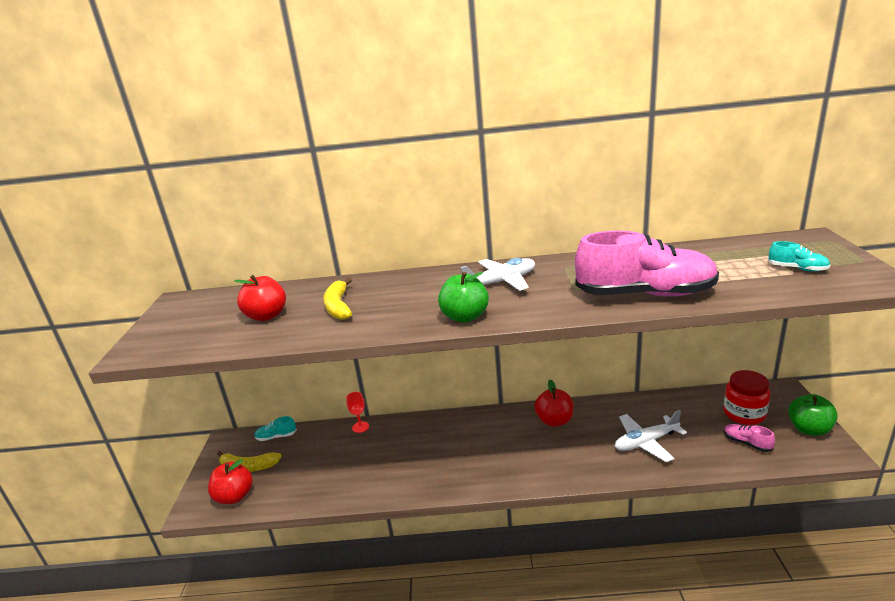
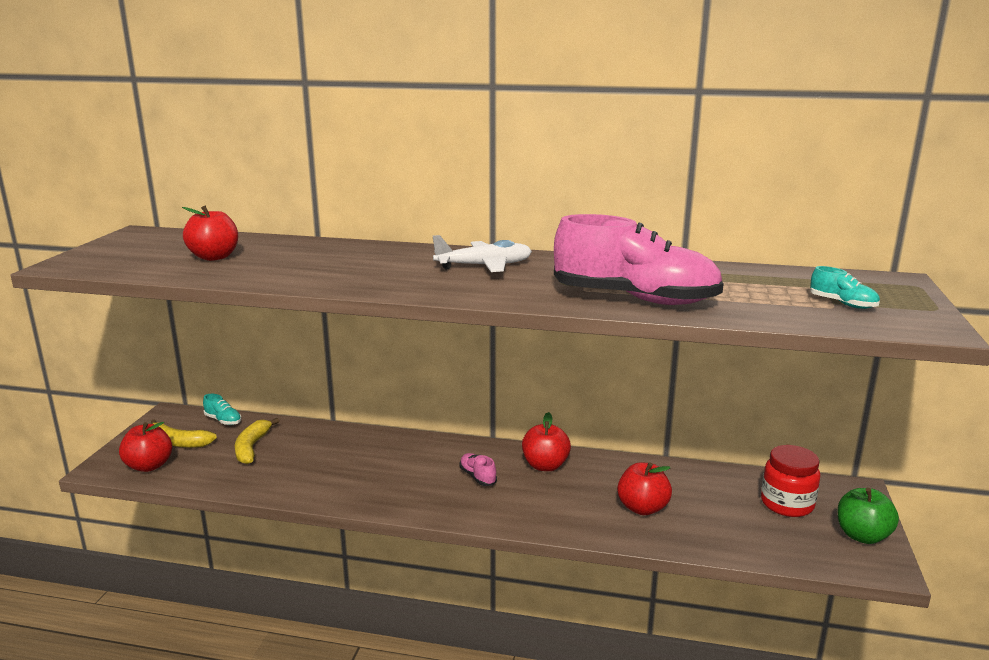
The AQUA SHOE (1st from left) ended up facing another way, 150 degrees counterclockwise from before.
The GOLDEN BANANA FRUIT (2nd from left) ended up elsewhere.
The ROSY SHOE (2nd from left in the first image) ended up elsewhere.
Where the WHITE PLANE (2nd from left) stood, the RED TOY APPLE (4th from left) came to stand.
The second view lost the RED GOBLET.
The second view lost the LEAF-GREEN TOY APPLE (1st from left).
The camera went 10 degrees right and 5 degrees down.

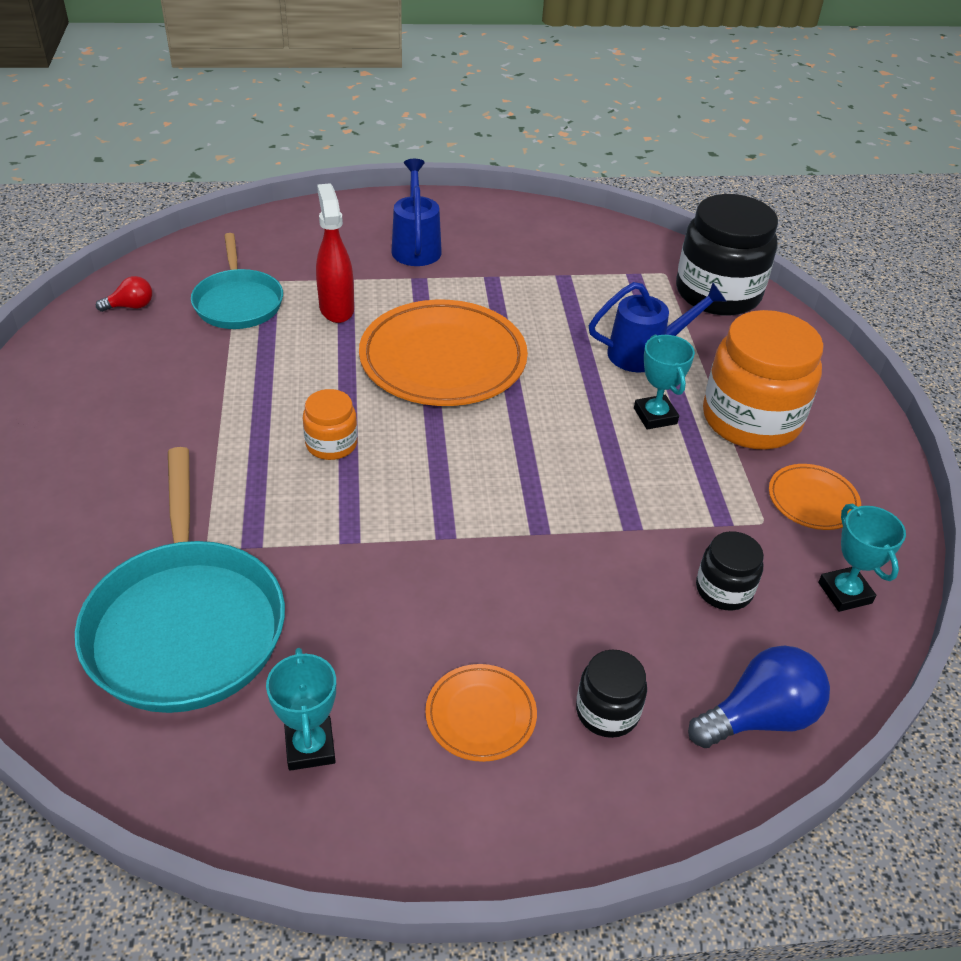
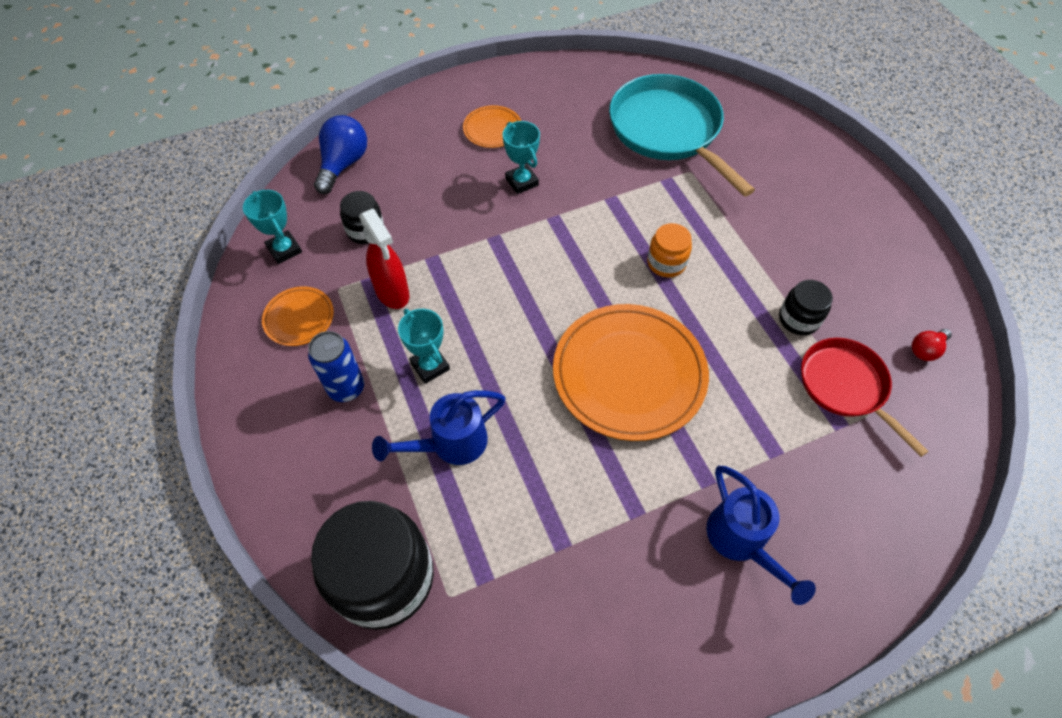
Where the BRIGHT ORANGE JAM JAR (2nd from left) stood, the COBALT TIN came to stand.
The COBALT LIGHTBULB ended up facing another way, 150 degrees clockwise from before.
The RED SPRAYER ended up elsewhere.
The AQUA AWARD CUP (1st from left in the first image) ended up elsewhere.
The JET-BLACK JAM JAR (1st from left in the first image) ended up elsewhere.
What was the AQUA FRYING PAN (2nd from left) turned into the RED FRYING PAN.
The camera went 165 degrees right and 15 degrees up.

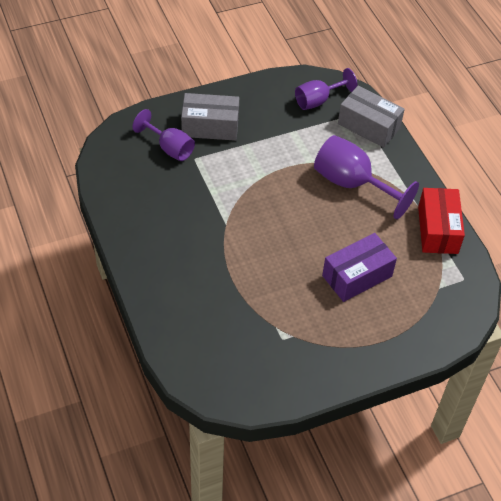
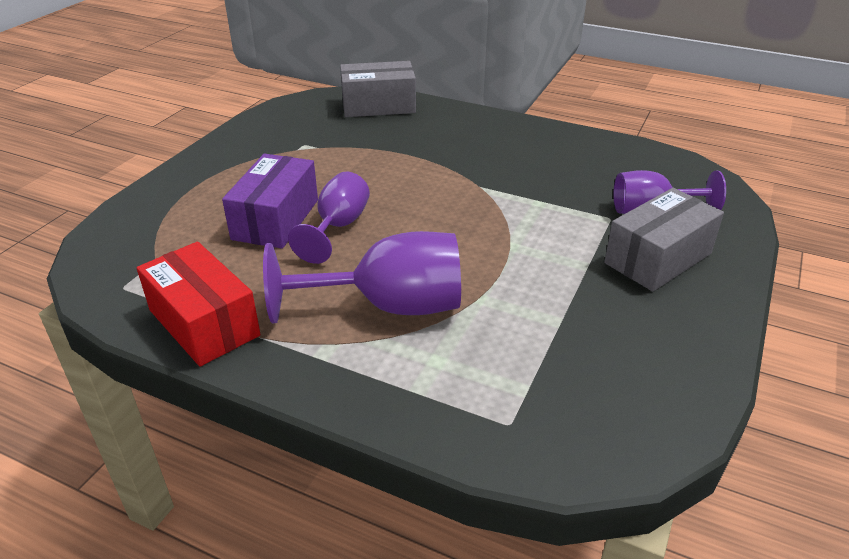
The ROYAL PURPLE GOBLET (2nd from left in the first image) ended up elsewhere.
The ASH-GREY PARCEL (2nd from left in the first image) ended up elsewhere.
The camera went 140 degrees right and 15 degrees down.

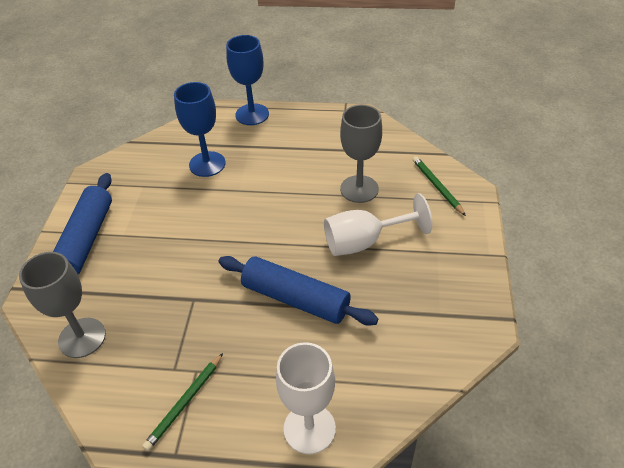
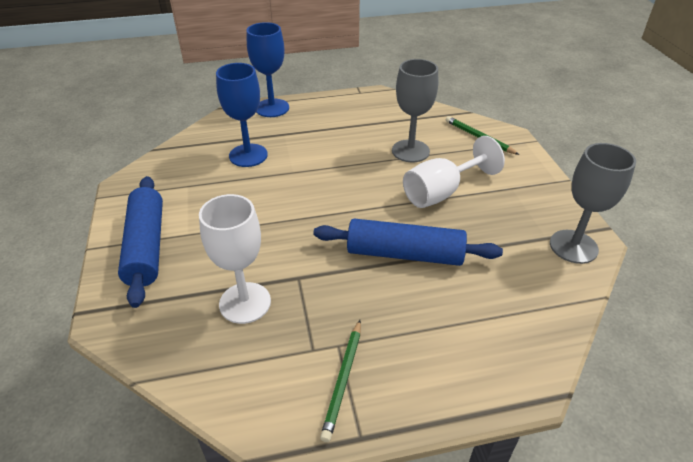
The WHITE GOBLET (1st from left) ended up elsewhere.
The ASH-GREY GOBLET (1st from left in the first image) ended up elsewhere.
The camera went 20 degrees left and 5 degrees down.

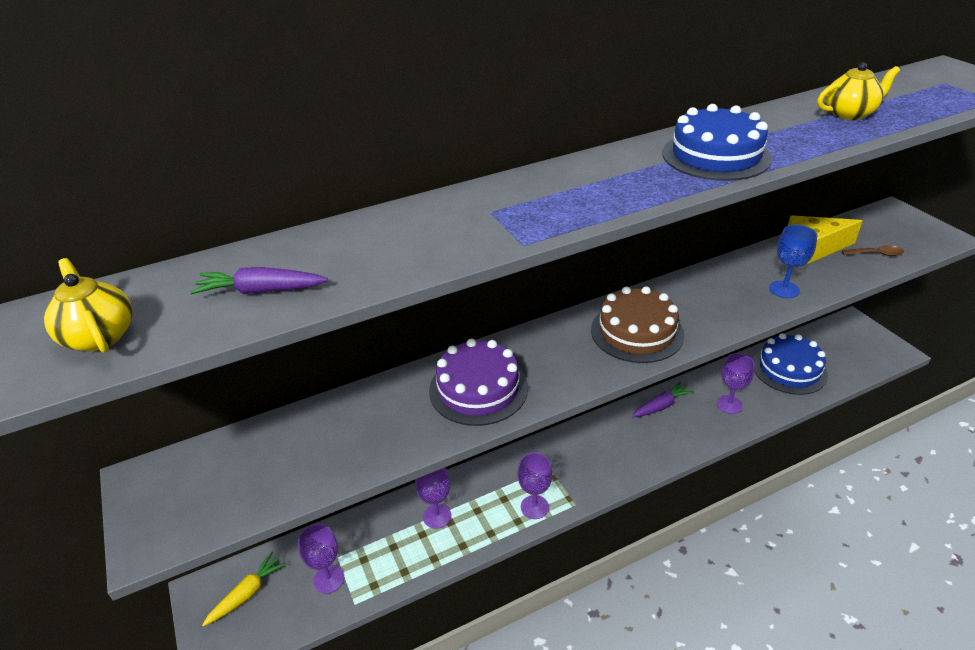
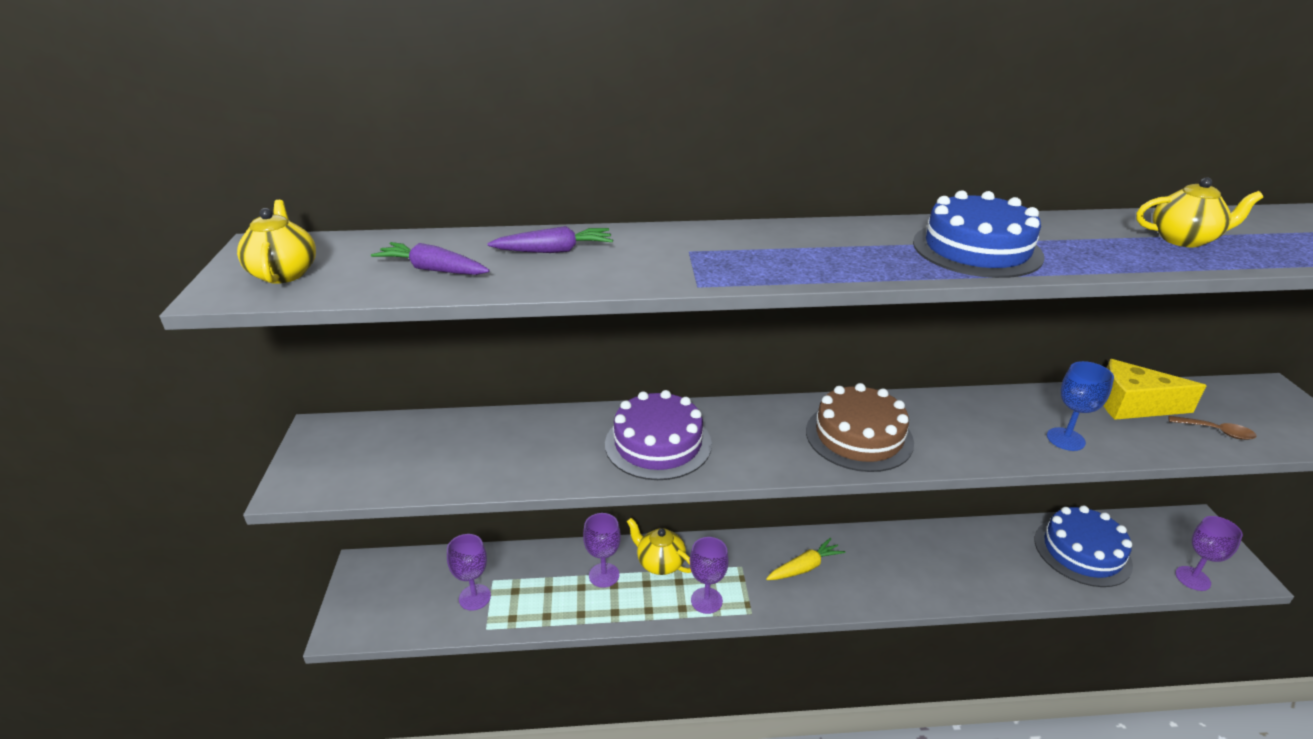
The ROYAL PURPLE CARROT (2nd from left) ended up elsewhere.
The second view gained the GOLDEN TEAPOT (2nd from left).
The GOLDEN CARROT ended up elsewhere.
The ROYAL PURPLE GOBLET (4th from left) ended up elsewhere.
The camera went 20 degrees right and 5 degrees down.

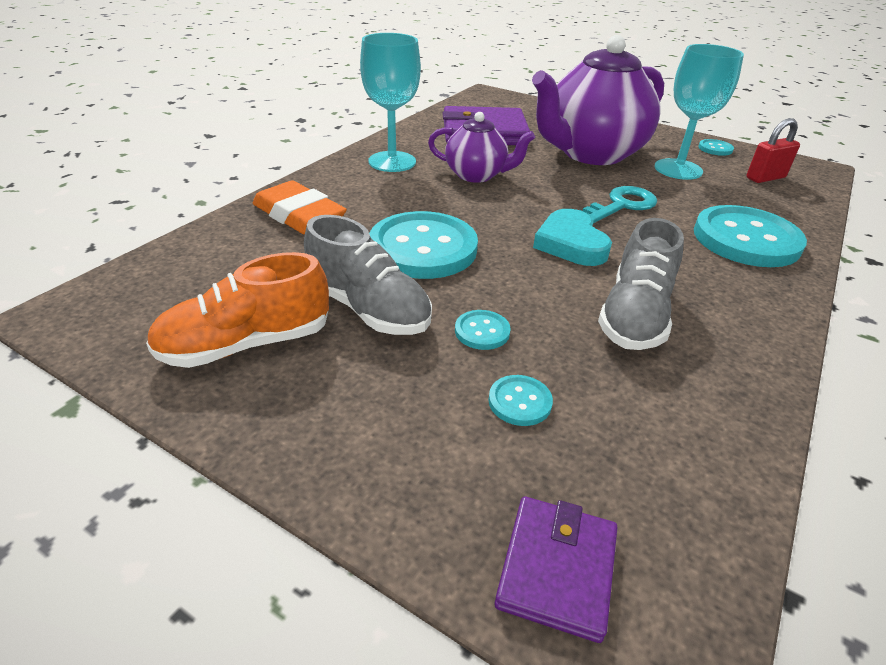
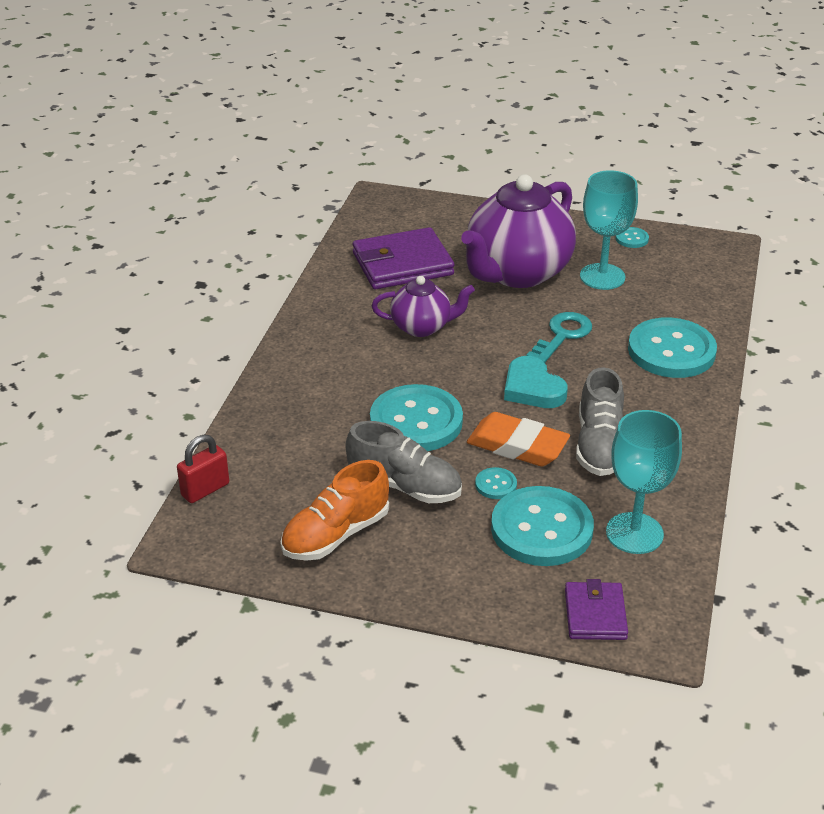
The RED LOCK ended up elsewhere.
The BRIGHT ORANGE GUM ERASER ended up elsewhere.
The size of the AQUA BUTTON (3rd from left) changed by a factor of 2.35.
The AQUA GOBLET (1st from left in the first image) ended up elsewhere.
The camera went 15 degrees left and 0 degrees up.

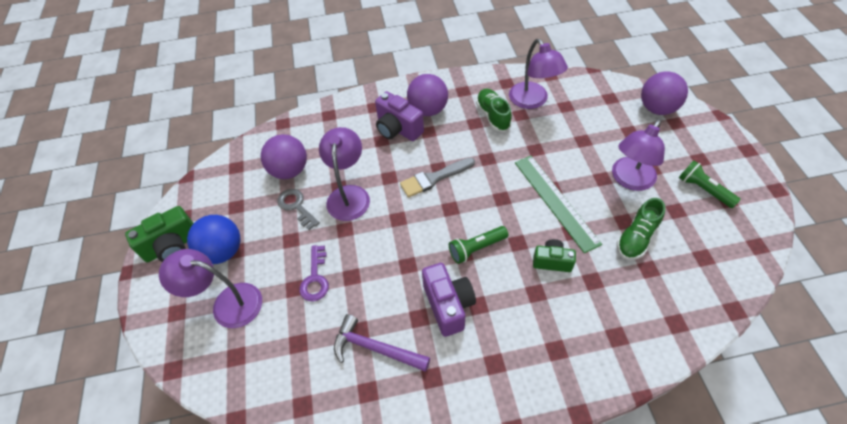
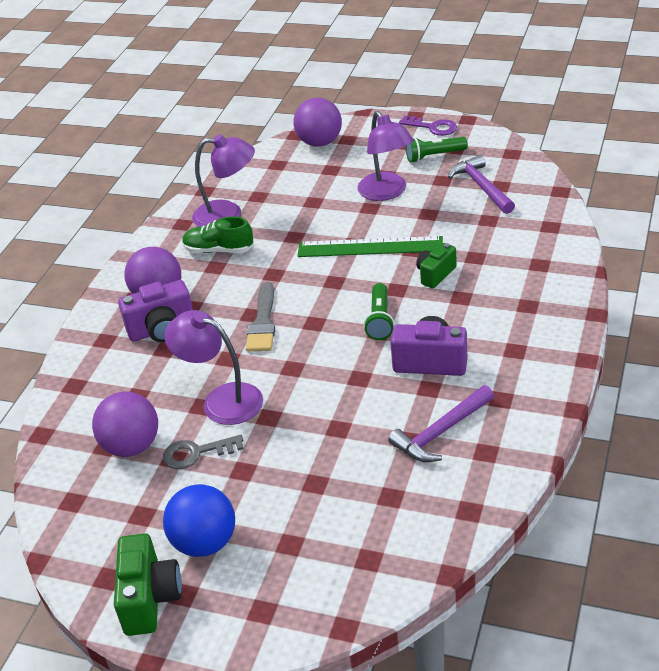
The ROYAL PURPLE KEY ended up elsewhere.
The second view gained the ROYAL PURPLE CARPENTER'S HAMMER (2nd from left).
The second view lost the ROYAL PURPLE READING LAMP (1st from left).
The second view lost the LEAF-GREEN SHOE (2nd from left).
The camera went 60 degrees left and 15 degrees down.

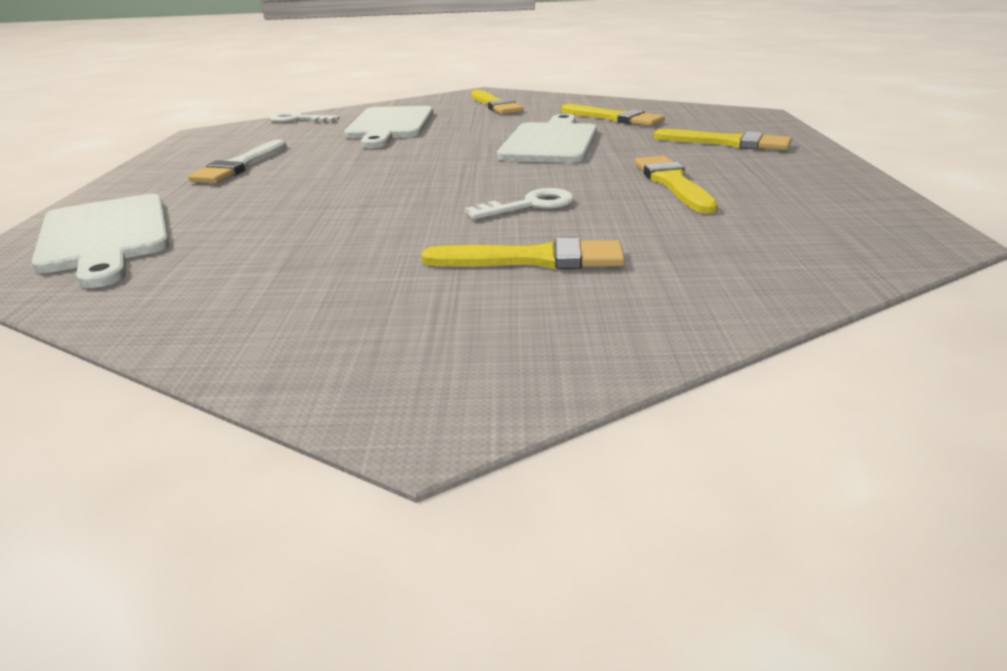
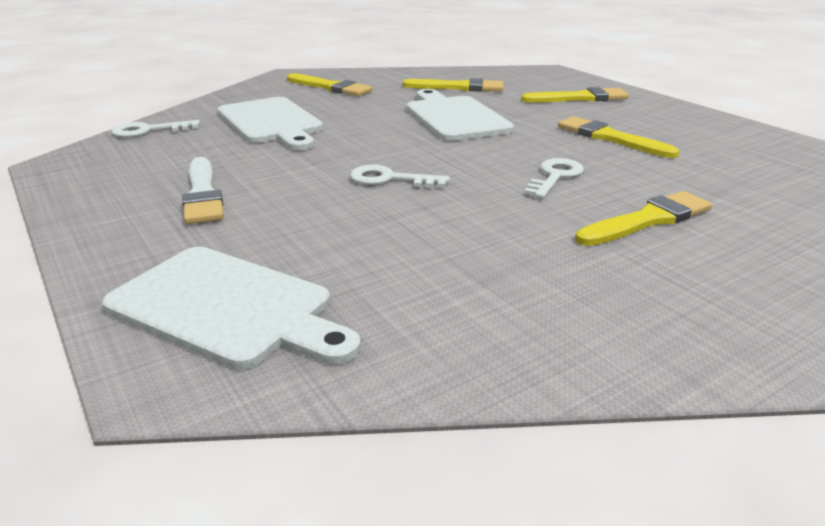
The second view gained the WHITE KEY (2nd from left).
The camera went 35 degrees left and 0 degrees up.

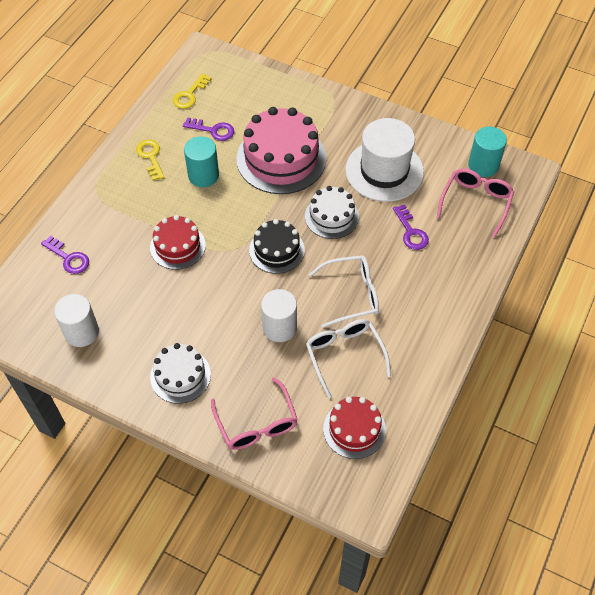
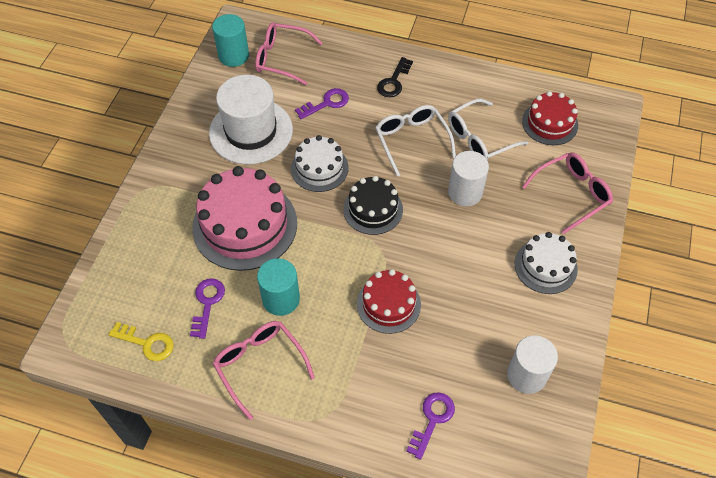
Where the GOLDEN KEY (1st from left) stood, the ROSY GLASSES (1st from left) came to stand.
The second view gained the JET-BLACK KEY.
The camera went 100 degrees left and 0 degrees up.

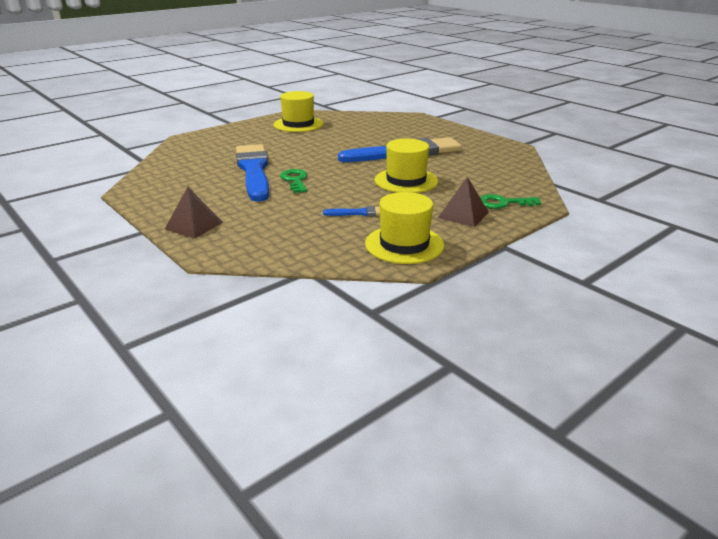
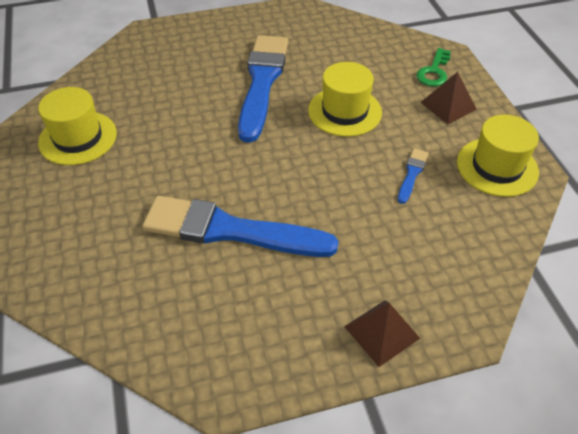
The second view lost the LEAF-GREEN KEY (1st from left).
The camera went 65 degrees left and 20 degrees up.

